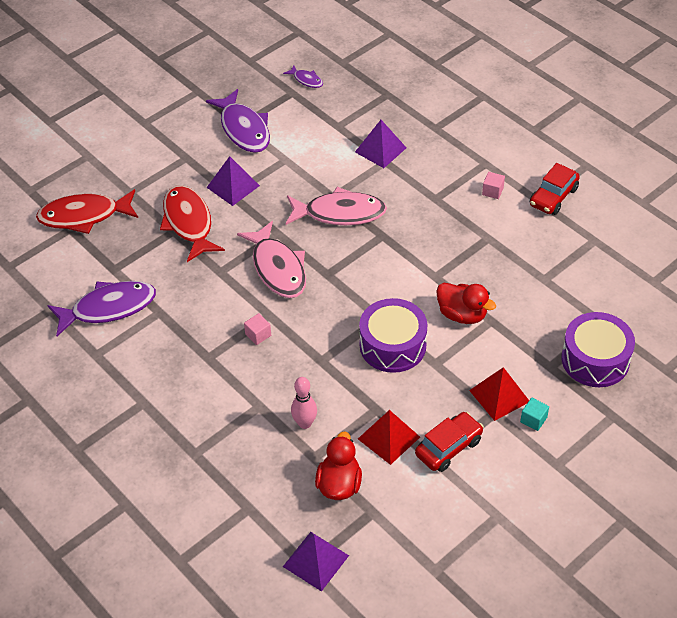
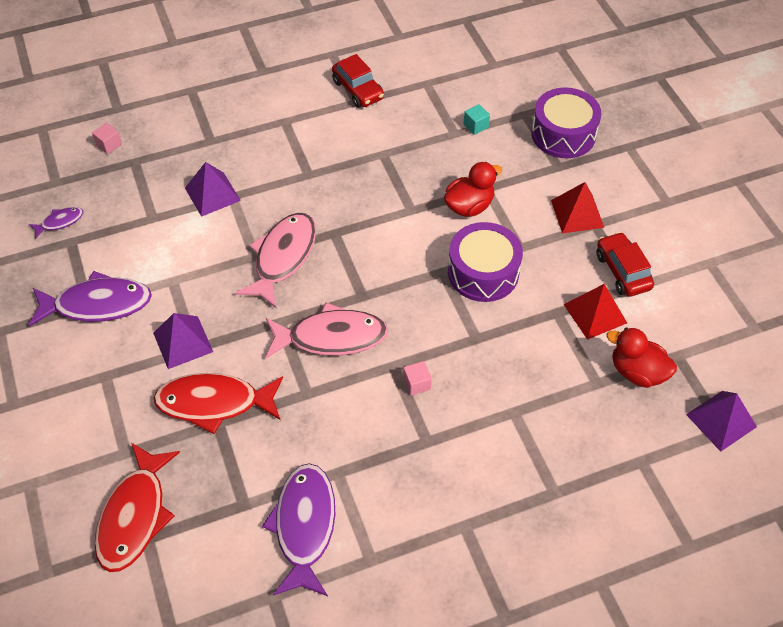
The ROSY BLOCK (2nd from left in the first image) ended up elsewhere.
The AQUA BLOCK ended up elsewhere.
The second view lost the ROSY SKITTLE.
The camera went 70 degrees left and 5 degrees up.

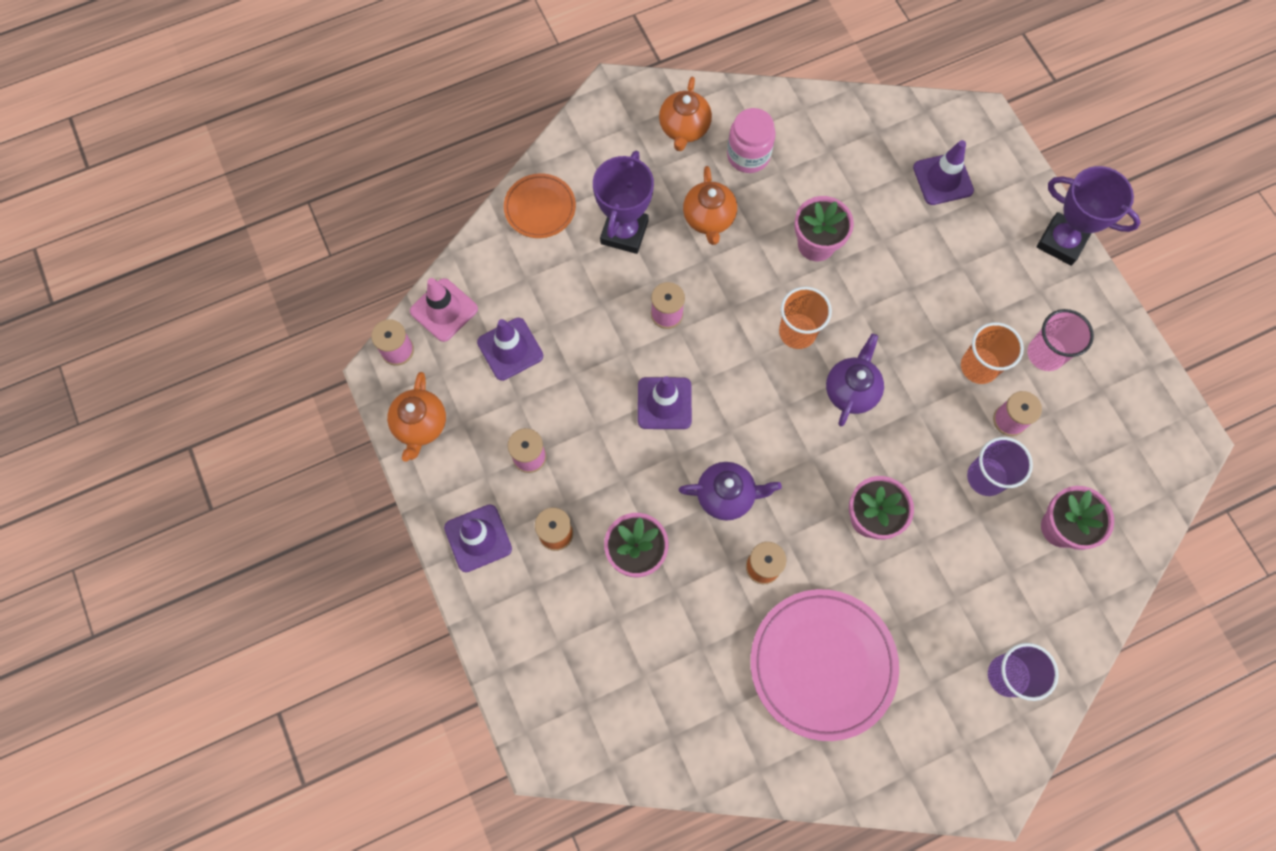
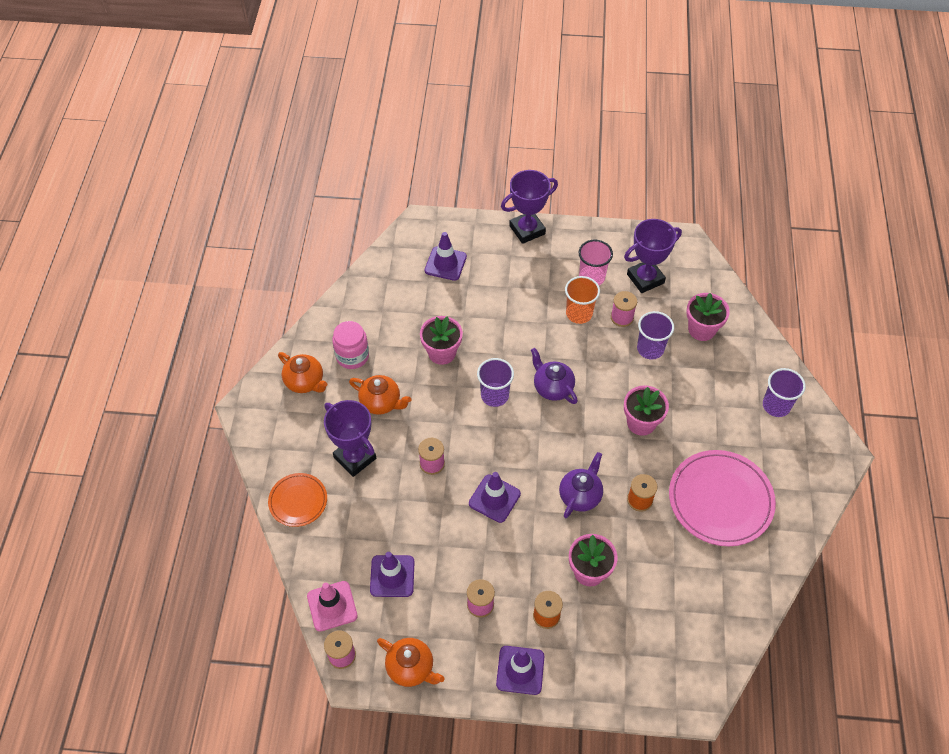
What was the BRIGHT ORANGE TUMBLER (1st from left) turned into the ROYAL PURPLE TUMBLER (1st from left).
The second view gained the ROYAL PURPLE AWARD CUP (3rd from left).
The camera went 60 degrees left and 15 degrees down.

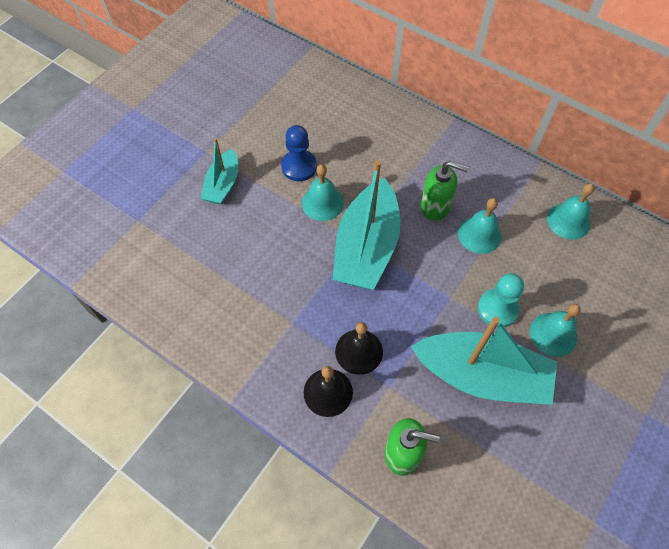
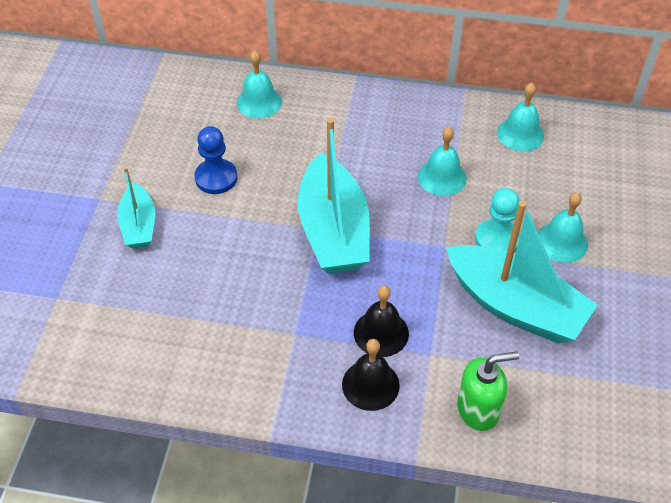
The AQUA HAND BELL (1st from left) ended up elsewhere.
The AQUA SAILBOAT (3rd from left) ended up facing another way, 45 degrees clockwise from before.
The second view lost the LEAF-GREEN PUMP BOTTLE (2nd from left).
The camera went 25 degrees left and 10 degrees down.

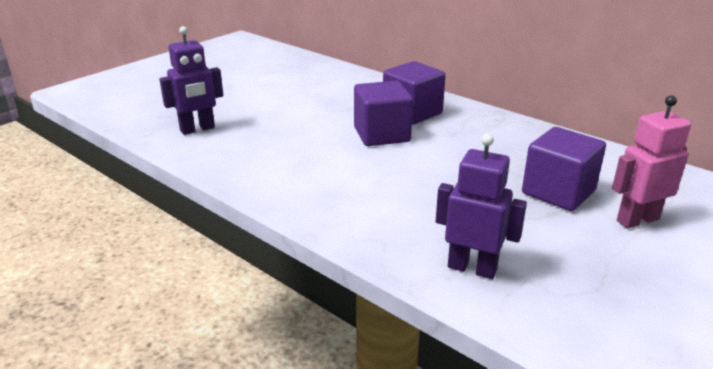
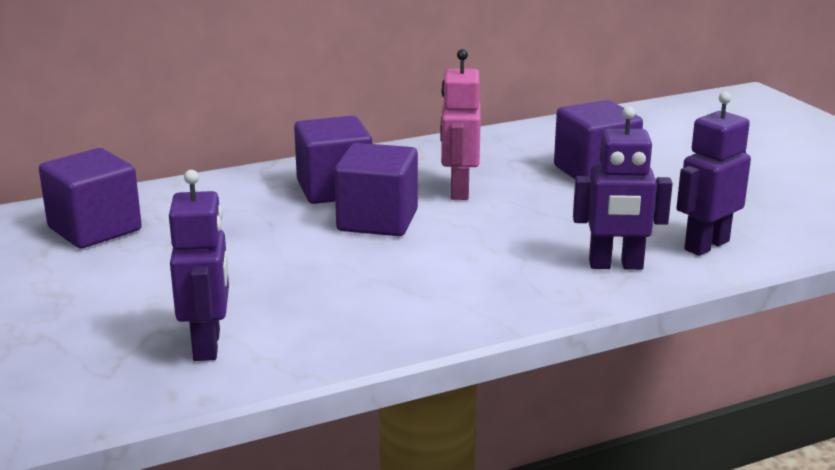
The second view gained the ROYAL PURPLE BLOCK (1st from left).
The ROSY ROBOT FIGURE ended up elsewhere.
The second view gained the ROYAL PURPLE ROBOT FIGURE (2nd from left).
The camera went 65 degrees left and 5 degrees down.

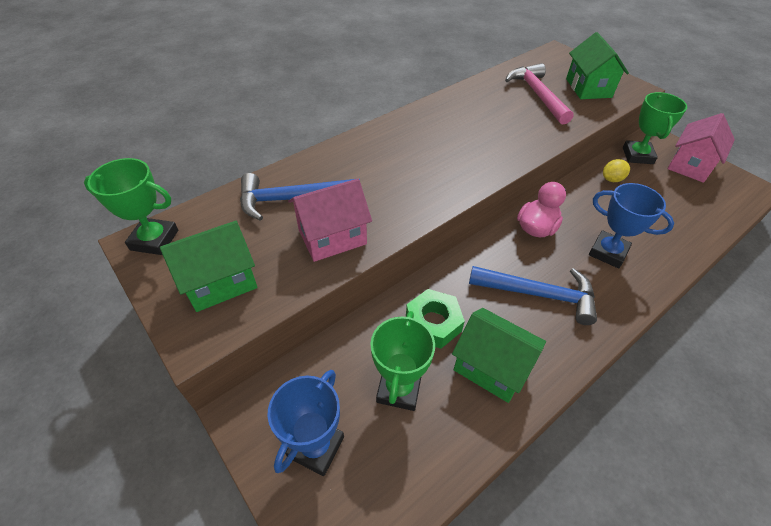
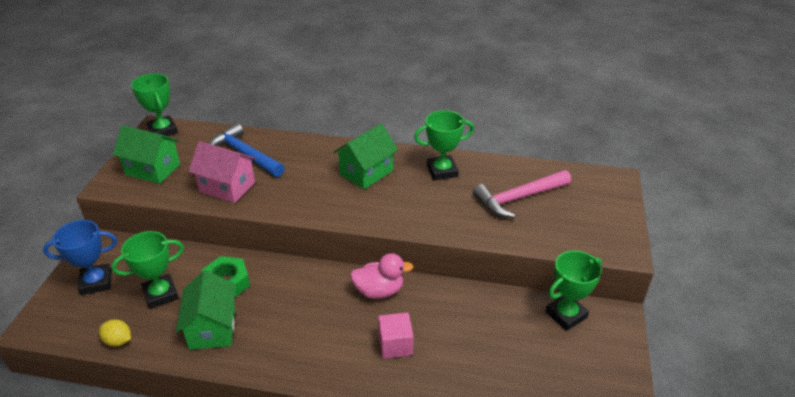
The GOLDEN TOY LEMON ended up elsewhere.
The LEAF-GREEN COTTAGE (3rd from left) ended up elsewhere.
Where the COBALT AWARD CUP (2nd from left) stood, the ROSY BLOCK came to stand.
The second view gained the LEAF-GREEN AWARD CUP (3rd from left).
The ROSY CARPENTER'S HAMMER ended up facing another way, 150 degrees counterclockwise from before.
The second view lost the COBALT CARPENTER'S HAMMER (2nd from left).
The second view lost the ROSY COTTAGE (2nd from left).
The camera went 50 degrees right and 10 degrees down.

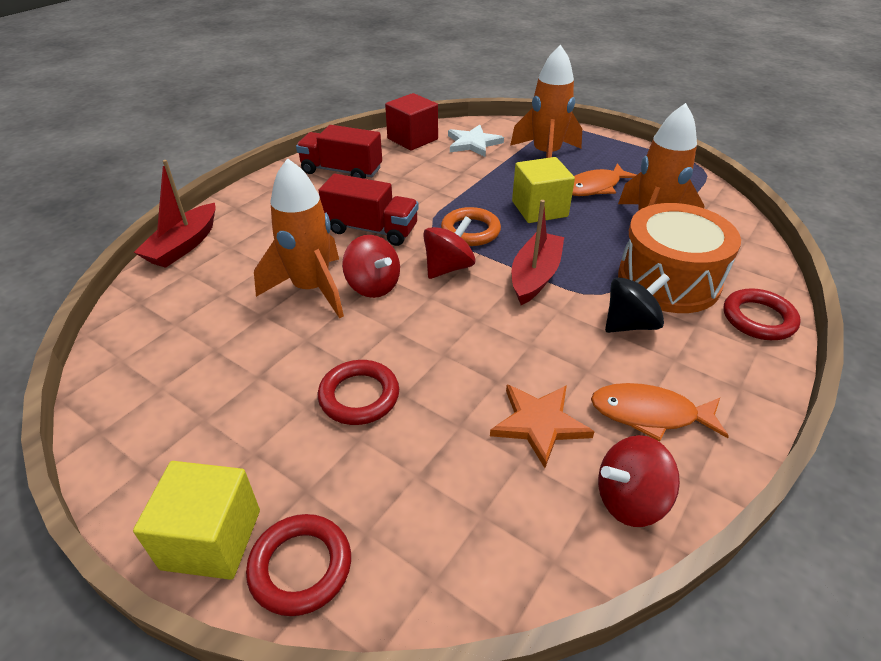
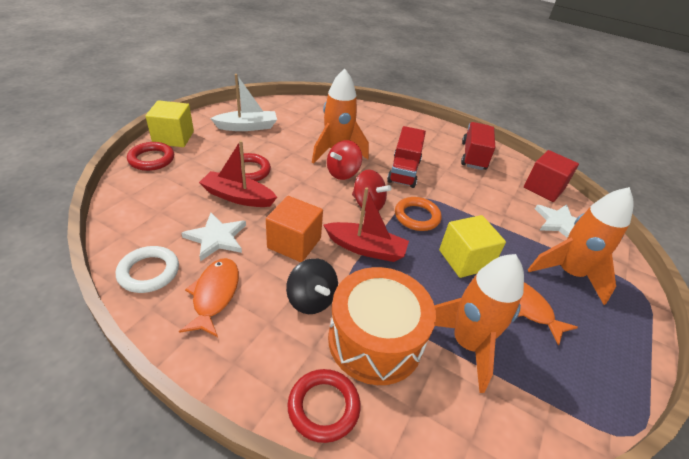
Where the RED TOY TOP (3rd from left) stood, the WHITE RING came to stand.
What was the BRIGHT ORANGE FIVE-POINTED STAR turned into the WHITE FIVE-POINTED STAR (1st from left).
The RED SAILBOAT (1st from left) ended up elsewhere.
The second view gained the WHITE SAILBOAT.
The second view gained the BRIGHT ORANGE BLOCK.
The camera went 80 degrees right and 0 degrees up.

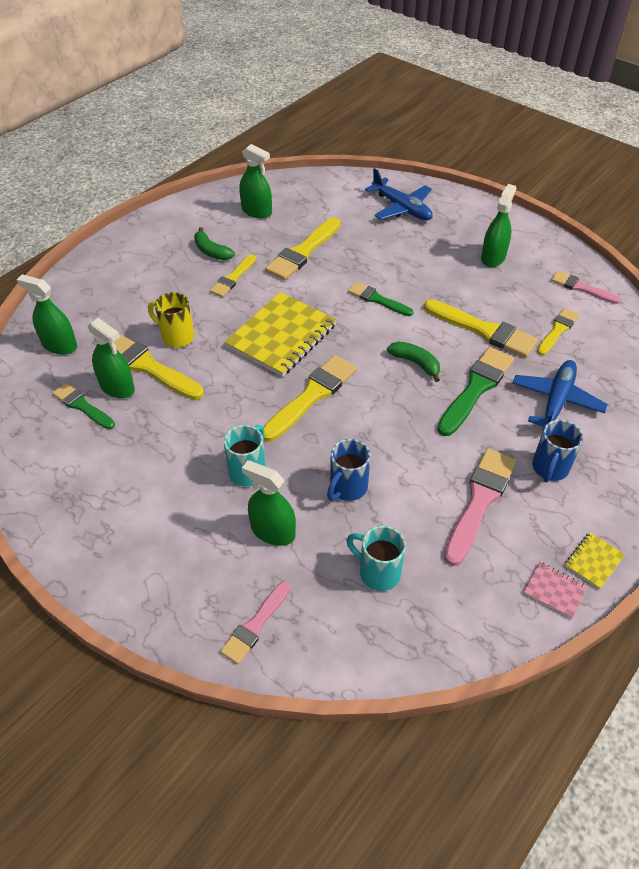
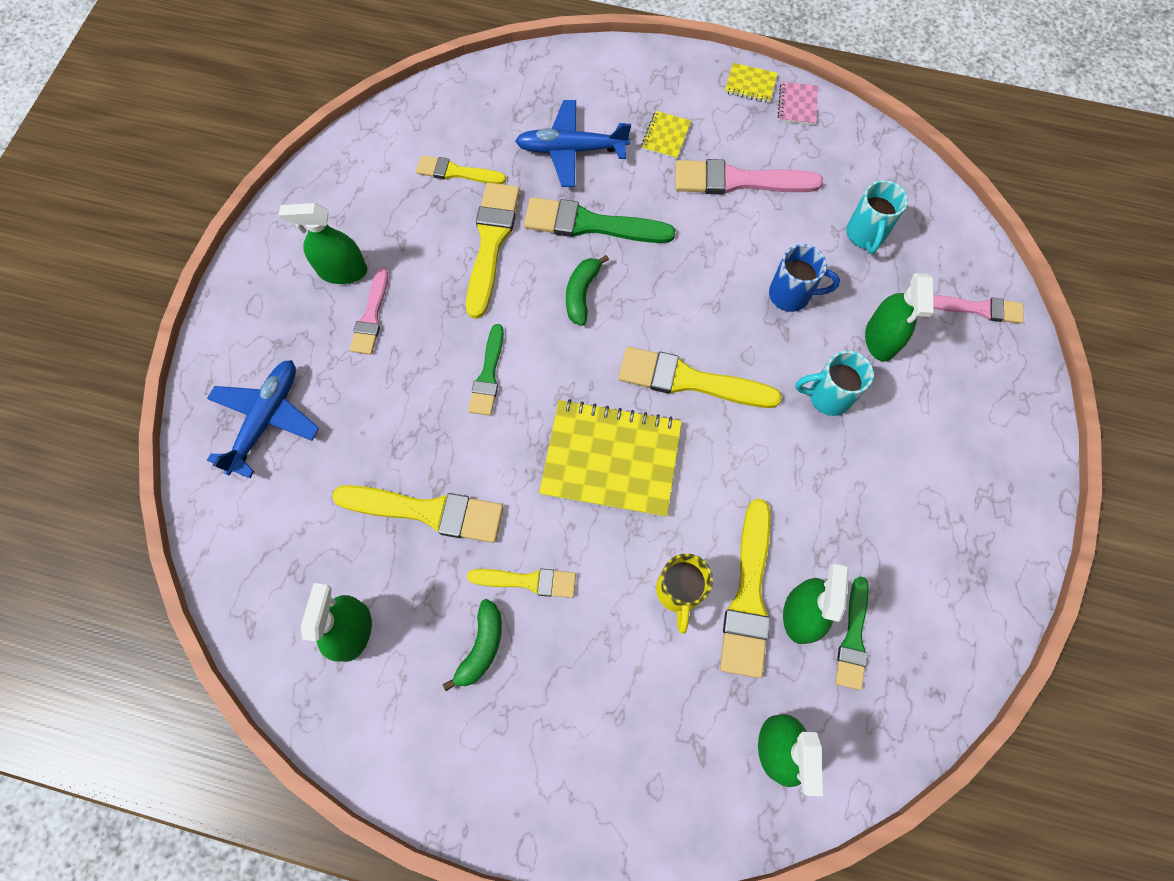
The ROSY PAINT BRUSH (3rd from left in the first image) ended up elsewhere.
Where the COBALT COFFEE MUG (2nd from left) stood, the GOLDEN EXERCISE BOOK (2nd from left) came to stand.
The camera went 115 degrees left and 20 degrees up.

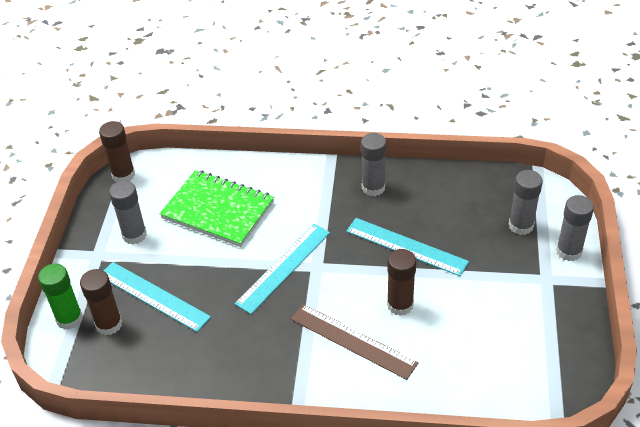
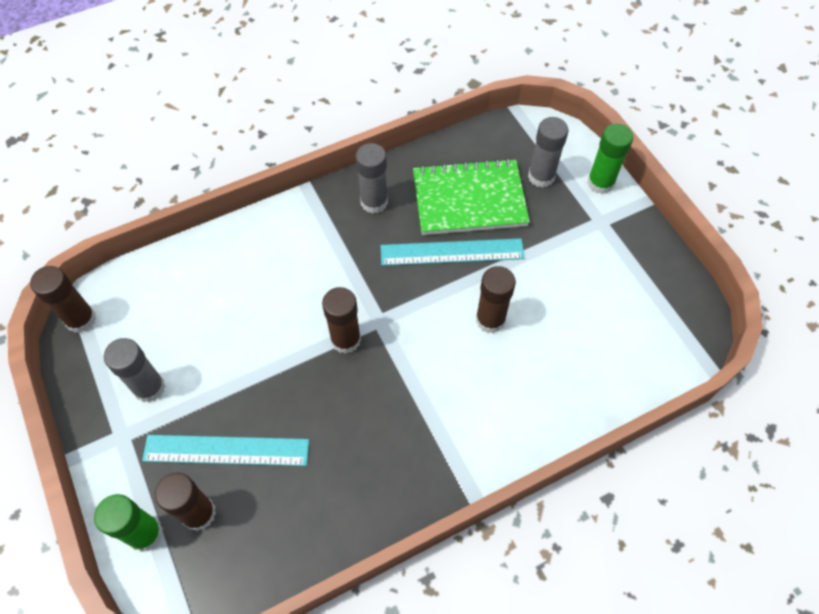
Where the AQUA MEASURING STICK (2nd from left) stood, the RUSSET STICK OF GLUE (3rd from left) came to stand.
The LEAF-GREEN EXERCISE BOOK ended up elsewhere.
What was the ASH-GREY STICK OF GLUE (4th from left) turned into the LEAF-GREEN STICK OF GLUE (2nd from left).
The second view lost the RUSSET MEASURING STICK.
The camera went 35 degrees left and 15 degrees up.

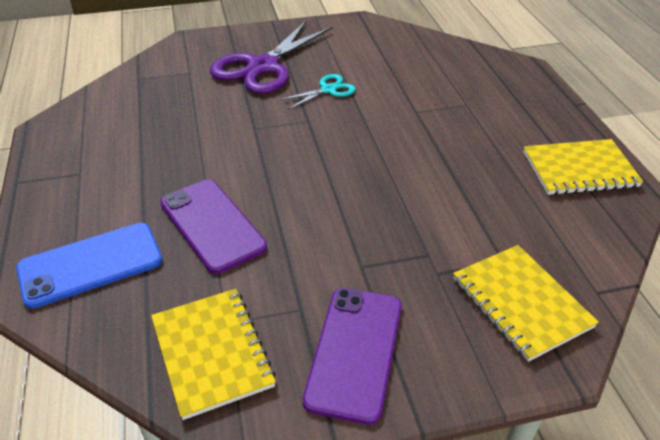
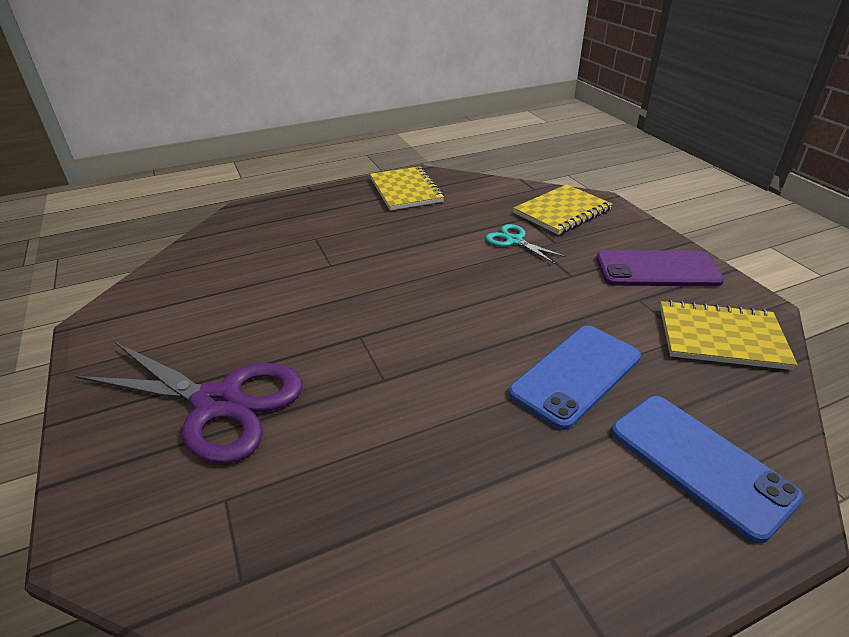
The AQUA SCISSORS ended up elsewhere.
What was the ROYAL PURPLE MOBILE PHONE (1st from left) turned into the COBALT MOBILE PHONE (1st from left).
The GOLDEN EXERCISE BOOK (1st from left in the first image) ended up facing another way, 45 degrees clockwise from before.
The camera went 100 degrees left and 5 degrees down.

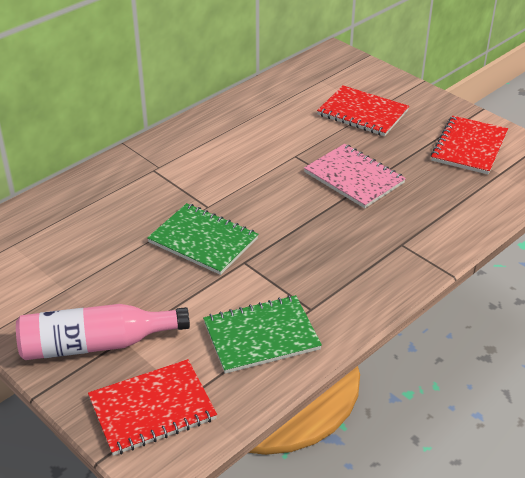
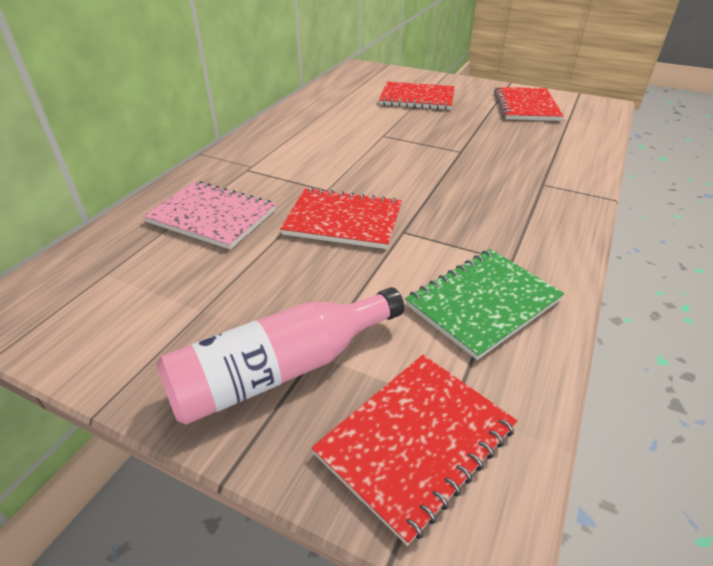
The ROSY EXERCISE BOOK ended up elsewhere.
What was the LEAF-GREEN EXERCISE BOOK (1st from left) turned into the RED EXERCISE BOOK (1st from left).
The camera went 20 degrees left and 0 degrees up.

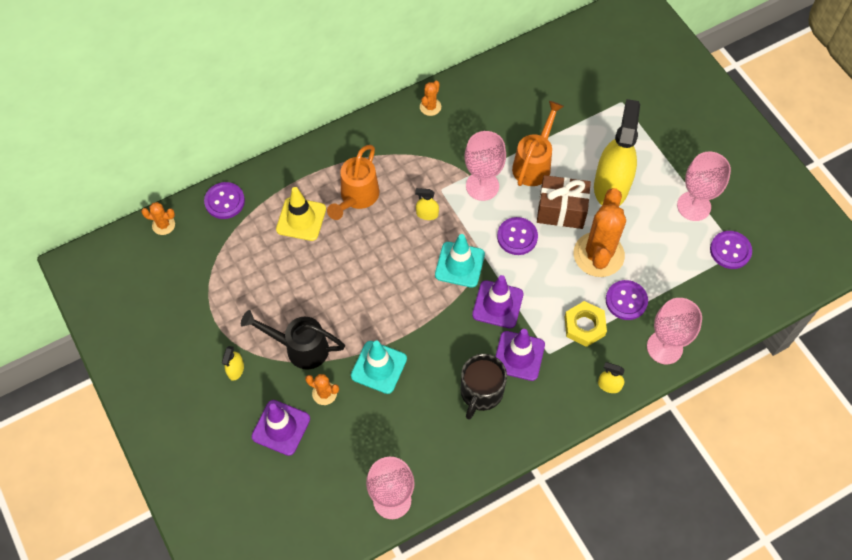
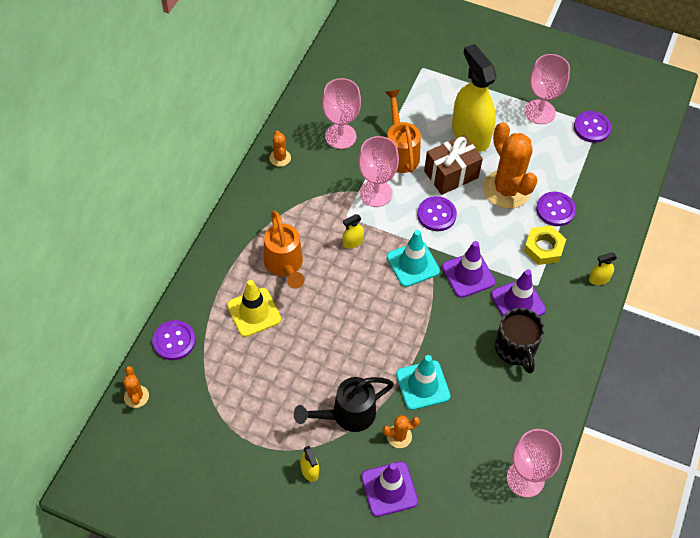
The BRIGHT ORANGE PRICKLY PLANT (1st from left) ended up facing another way, 75 degrees counterclockwise from before.
The ROSY GOBLET (3rd from left in the first image) ended up elsewhere.
The camera went 40 degrees left and 5 degrees down.

